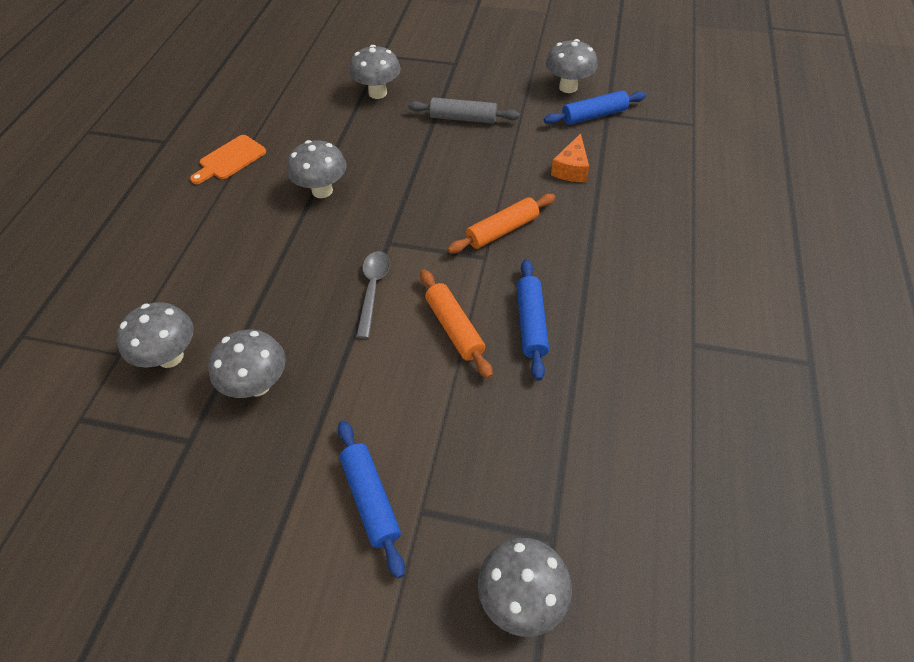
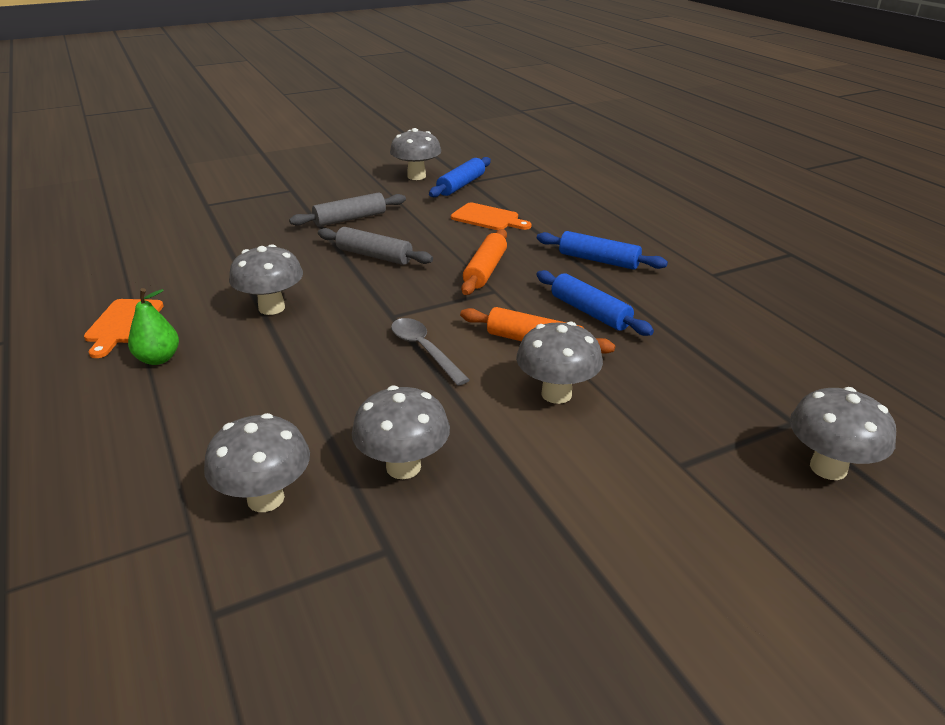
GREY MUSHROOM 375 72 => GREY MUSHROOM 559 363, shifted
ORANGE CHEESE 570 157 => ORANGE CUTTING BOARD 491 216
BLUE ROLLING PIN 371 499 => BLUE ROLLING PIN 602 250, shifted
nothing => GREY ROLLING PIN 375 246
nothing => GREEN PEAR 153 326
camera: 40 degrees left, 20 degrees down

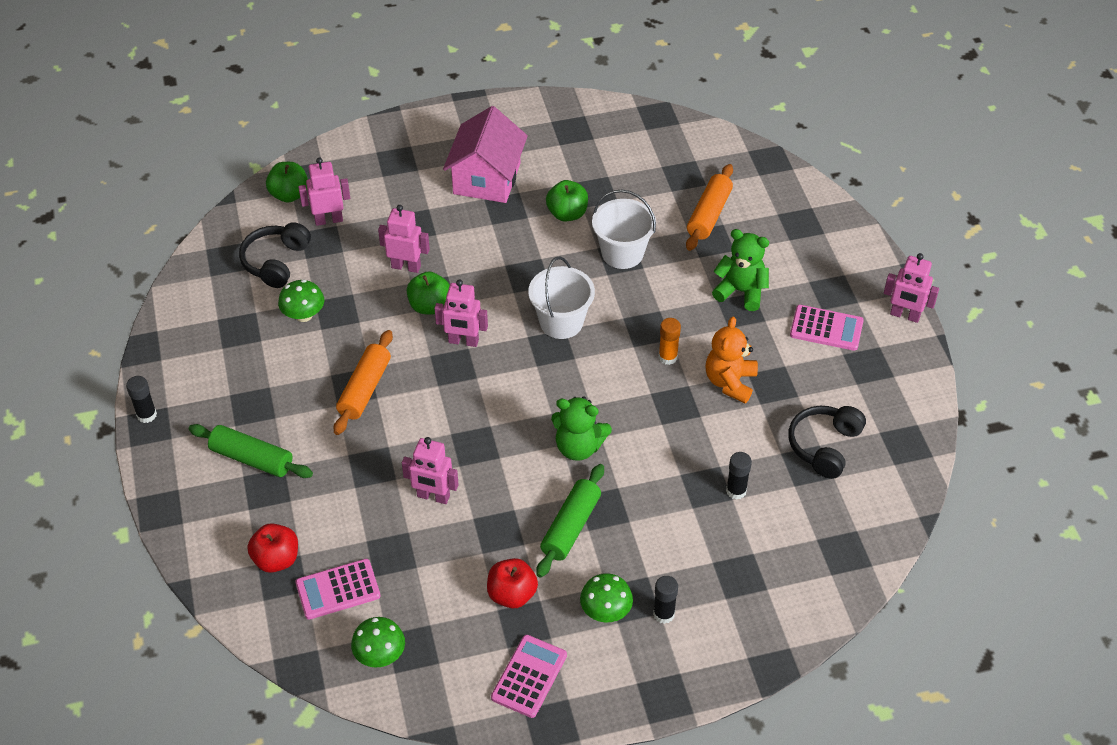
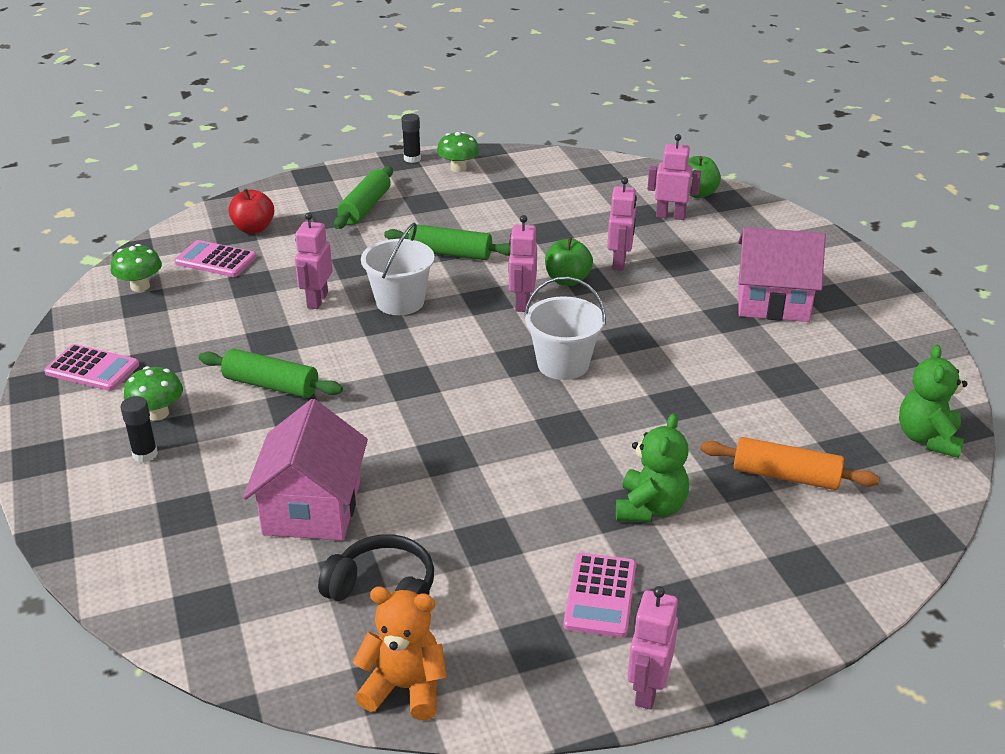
PINK ROBOT 324 192 => PINK ROBOT 674 177, 60 degrees counterclockwise
GREEN APPLE 567 201 => nothing
WHITE BUCKET 624 229 => WHITE BUCKET 398 269, shifted
BLACK HEADPHONES 275 255 => nothing
GREEN MUSHROOM 301 301 => GREEN MUSHROOM 458 152, shifted
ORANGE TEDDY BEAR 731 360 => ORANGE TEDDY BEAR 400 653, shifted
ORANGE GLUE STICK 670 341 => nothing
ORANGE ROLLING PIN 363 382 => GREEN ROLLING PIN 447 242
GREEN TEDDY BEAR 581 429 => GREEN TEDDY BEAR 933 401, shifted
BLACK GLUE STICK 739 476 => PINK HOUSE 305 469
RED APPLE 512 583 => nothing
PINK CALCULATOR 337 589 => PINK CALCULATOR 215 258, 45 degrees counterclockwise
camera: 85 degrees right, 15 degrees down

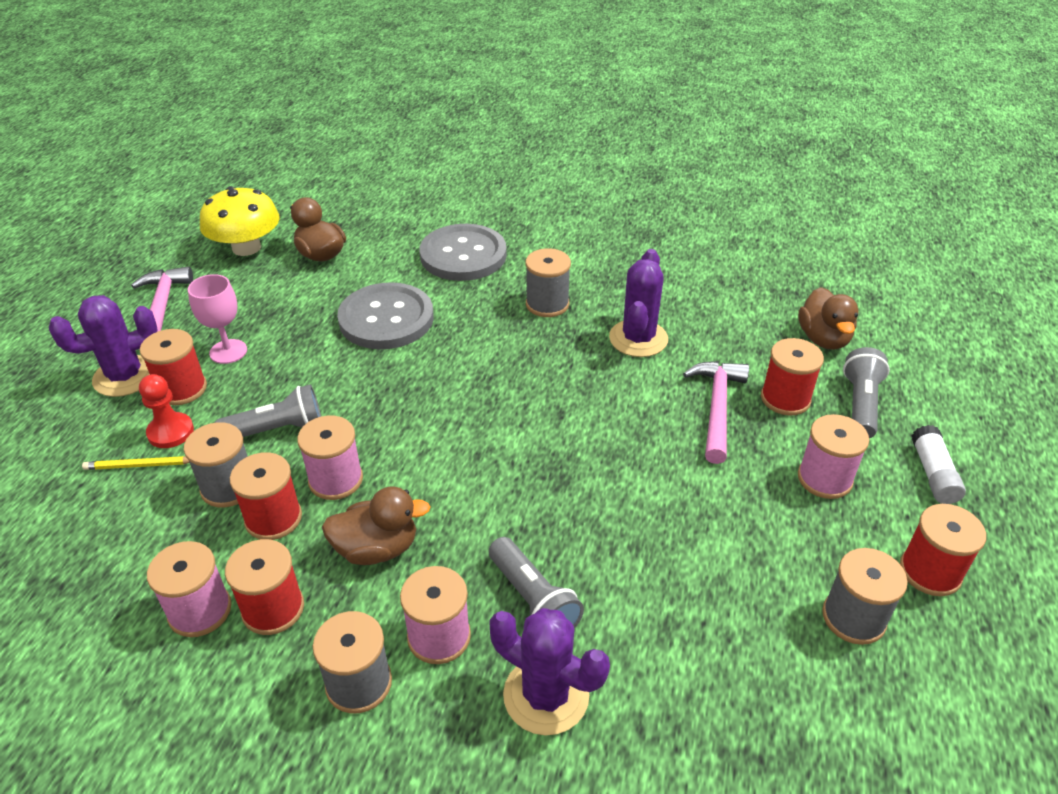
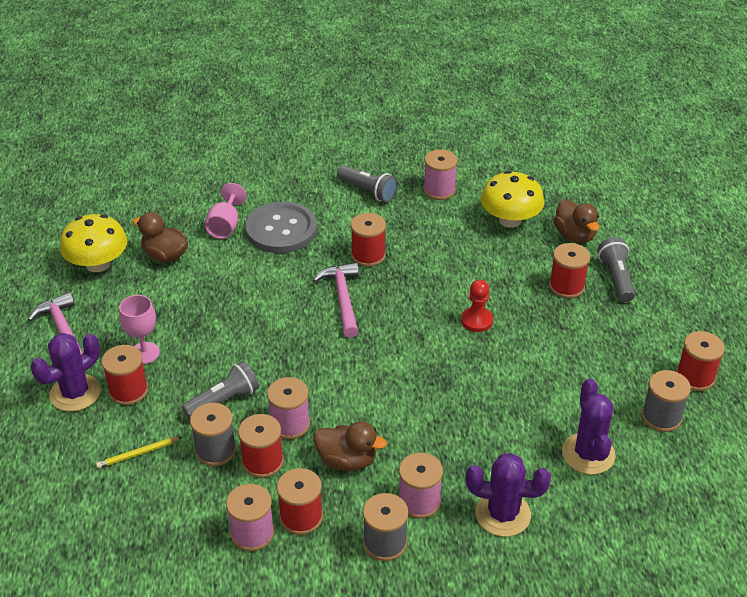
GREY SPOOL 548 282 => RED SPOOL 368 240
PURPLE CACTUS 638 303 => PURPLE CACTUS 589 426, shifted
GREY BUTTON 385 315 => nothing
PINK HAMMER 716 412 => PINK HAMMER 336 300, shifted
RED PAWN 166 411 => RED PAWN 477 306, shifted
PINK SPOOL 833 456 => PINK SPOOL 440 174, shifted
WHITE GLUE STICK 938 464 => nothing
BROWN DUCK 376 526 => BROWN DUCK 350 446, 45 degrees clockwise
GREY FLASHLIGHT 536 583 => GREY FLASHLIGHT 367 183, shifted
nothing => YELLOW MUSHROOM 512 199
nothing => PINK GOBLET 226 211
camera: 20 degrees left, 0 degrees up

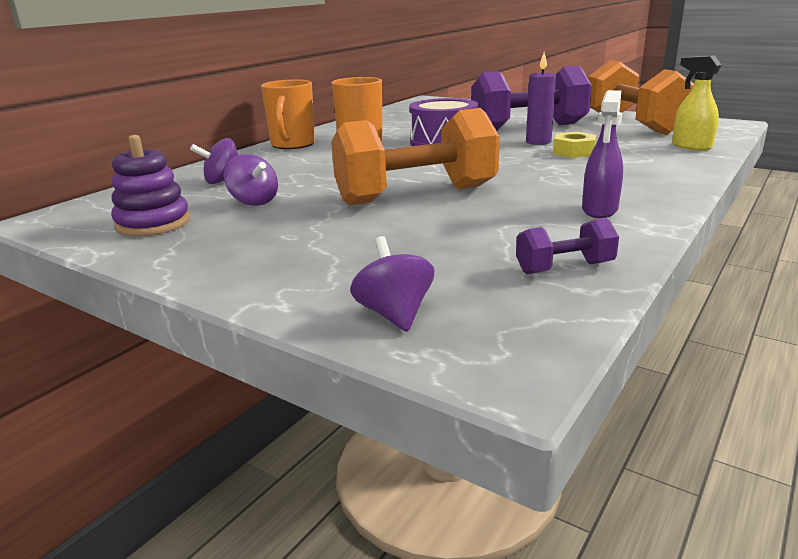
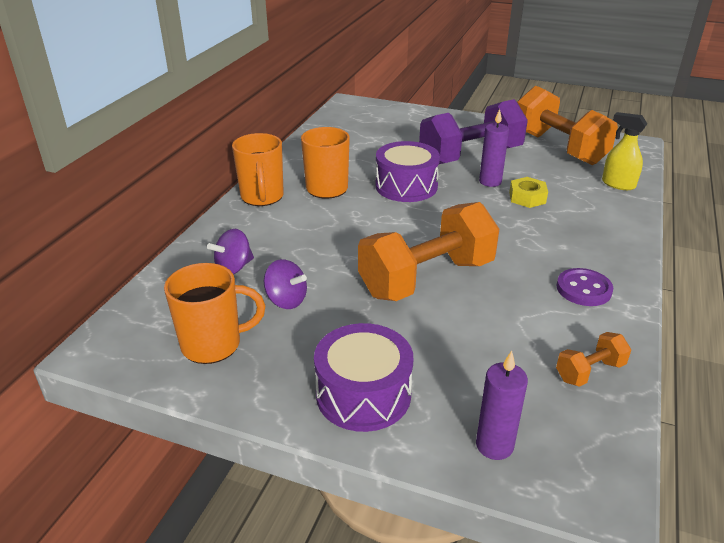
PURPLE SPRAY BOTTLE 602 154 => PURPLE BUTTON 584 287
PURPLE STACKING TOY 150 185 => ORANGE MUG 214 313
PURPLE DUMBBELL 567 246 => ORANGE DUMBBELL 593 359
PURPLE SPINNING TOP 392 284 => PURPLE CANDLE 502 405
nothing => PURPLE DRUM 363 377
camera: 15 degrees left, 10 degrees up

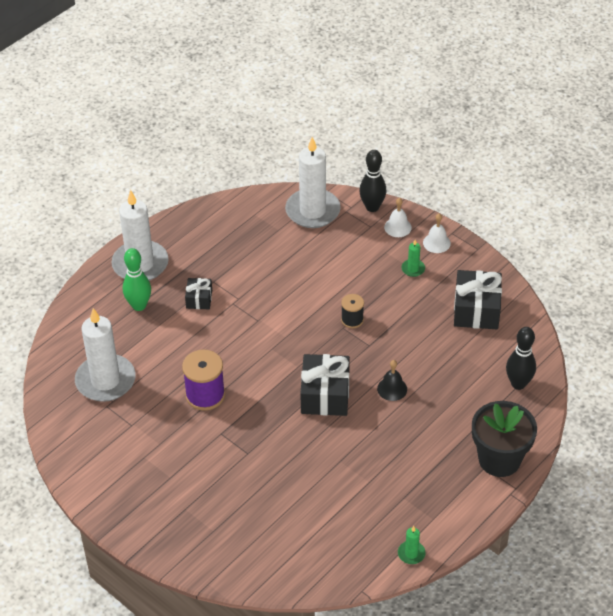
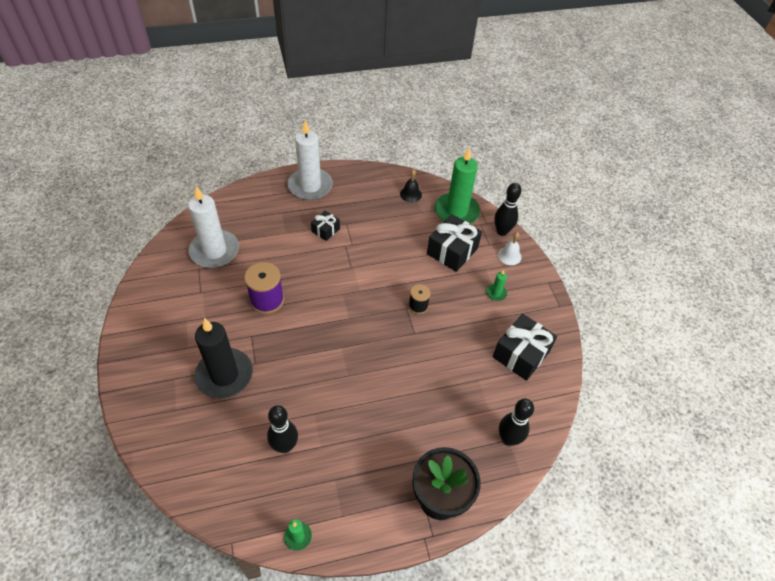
WHITE CANDLE 312 182 => GREEN CANDLE 457 185
WHITE BELL 437 233 => nothing
GREEN BOWLING PIN 137 279 => nothing
BLACK GIFT 325 385 => BLACK GIFT 454 243, shifted
BLACK BELL 392 380 => BLACK BELL 411 185, shifted
nothing => BLACK CANDLE 224 358
nothing => BLACK BOWLING PIN 282 429
camera: 30 degrees right, 5 degrees up

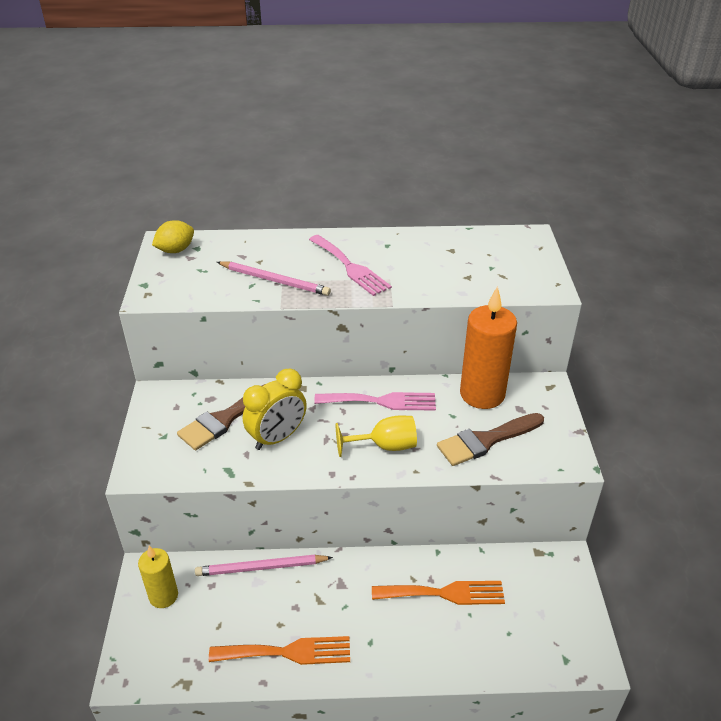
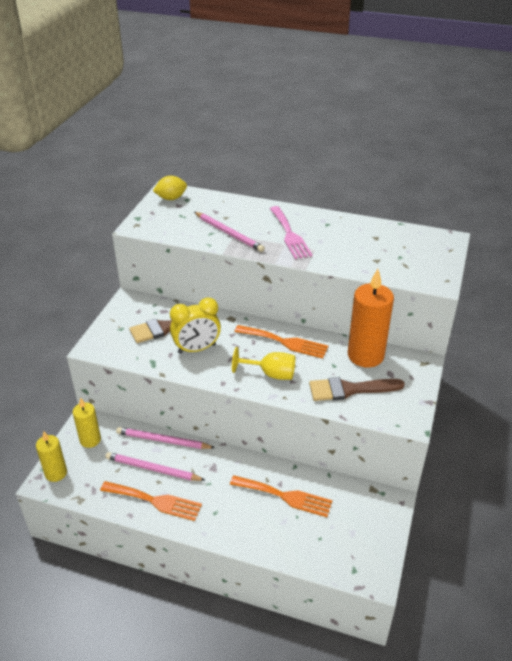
PINK FORK 375 401 => ORANGE FORK 281 342
nothing => YELLOW CANDLE 51 456
nothing => PINK PENCIL 155 466
camera: 20 degrees right, 0 degrees up

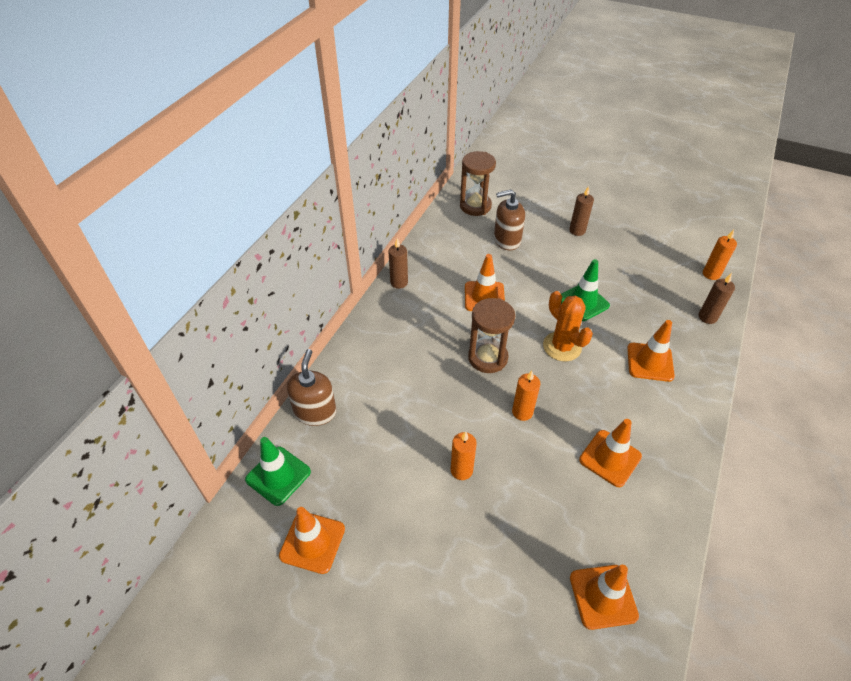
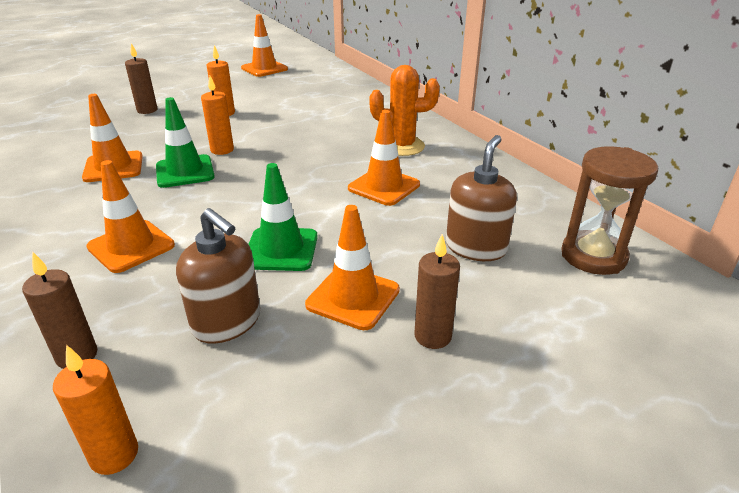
BROWN CANDLE 398 263 => BROWN CANDLE 141 78, shifted
ORANGE CACTUS 568 326 => ORANGE CACTUS 405 110, shifted
BROWN HOURGLASS 491 335 => nothing
BROWN SOAP DISPENSER 311 387 => BROWN SOAP DISPENSER 218 276, shifted
GREEN TRAFFIC CONE 278 471 => GREEN TRAFFIC CONE 185 142, shifted
ORANGE TRAFFIC CONE 604 597 => ORANGE TRAFFIC CONE 352 267, shifted
camera: 125 degrees right, 15 degrees down

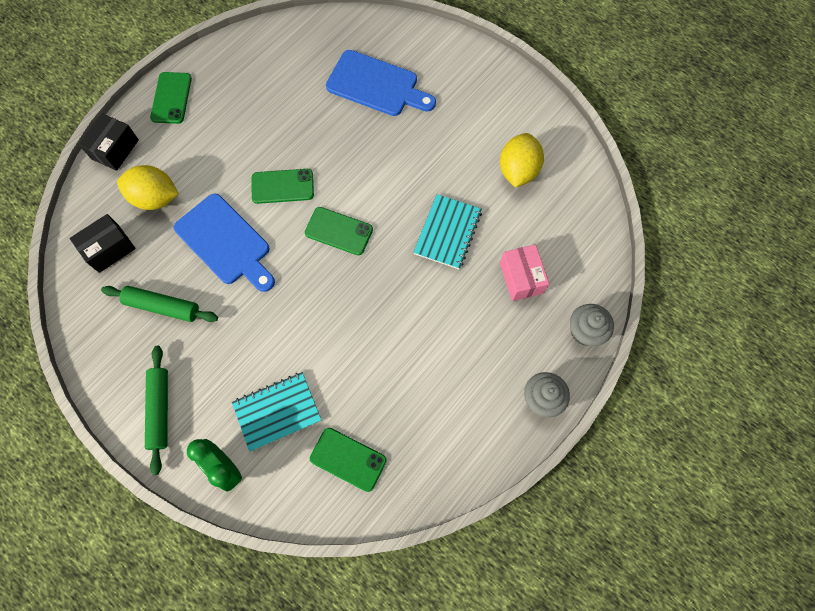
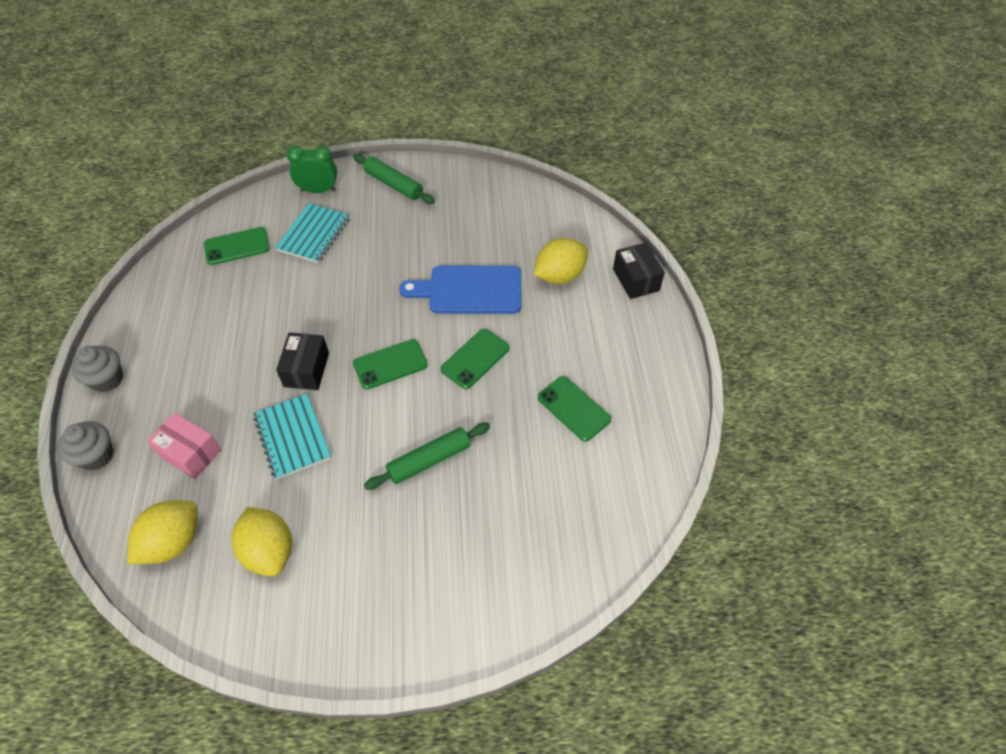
BLUE CUTTING BOARD 381 83 => nothing
GREEN PHONE 171 98 => GREEN PHONE 574 409, shifted
BLACK BOX 102 243 => BLACK BOX 302 361, shifted
GREEN ROLLING PIN 159 304 => GREEN ROLLING PIN 427 456, shifted
nothing => YELLOW LEMON 162 532
camera: 135 degrees right, 15 degrees down

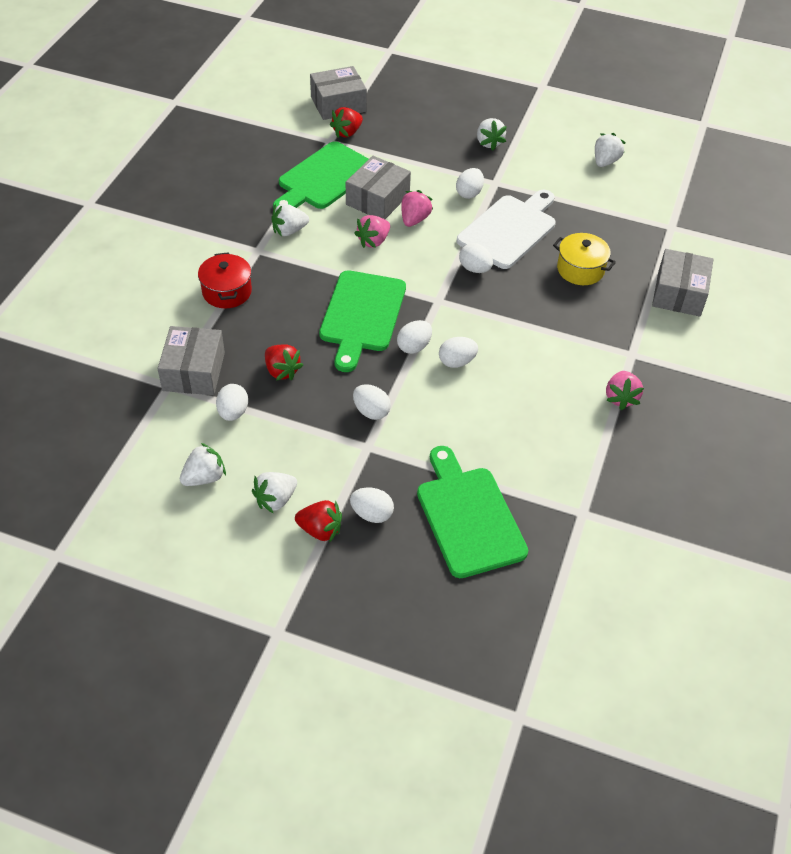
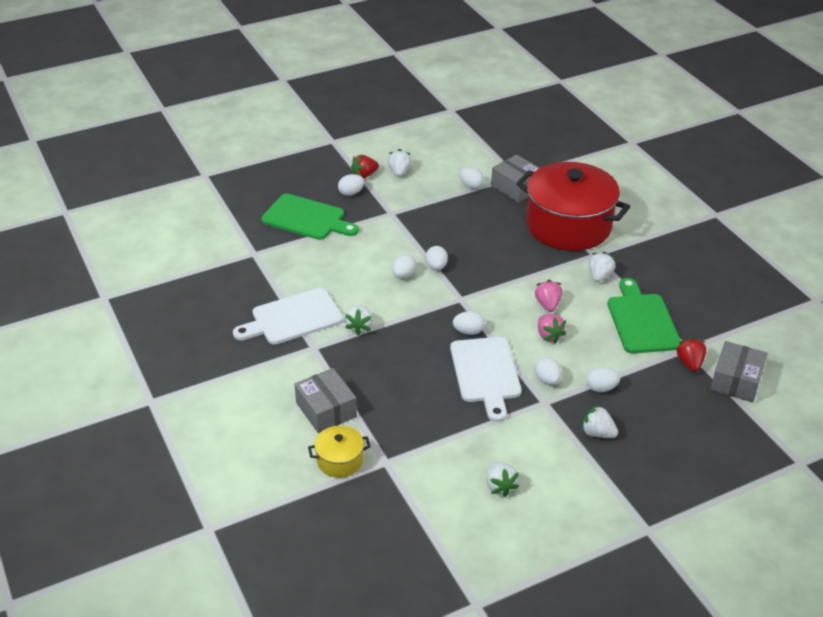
GREY BOX 378 187 => nothing
YELLOW POT 584 259 => YELLOW POT 339 451, shifted
RED POT 225 280 => RED POT 573 206, x2.31
GREEN CUTTING BOARD 362 321 => nothing
RED STRAWBERRY 284 362 => nothing
PINK STRAWBERRY 625 390 => WHITE CUTTING BOARD 288 316
WHITE EGG 372 402 => WHITE EGG 603 379, shifted
WHITE STRAWBERRY 203 464 => WHITE STRAWBERRY 359 320, shifted
camera: 135 degrees right, 10 degrees down

